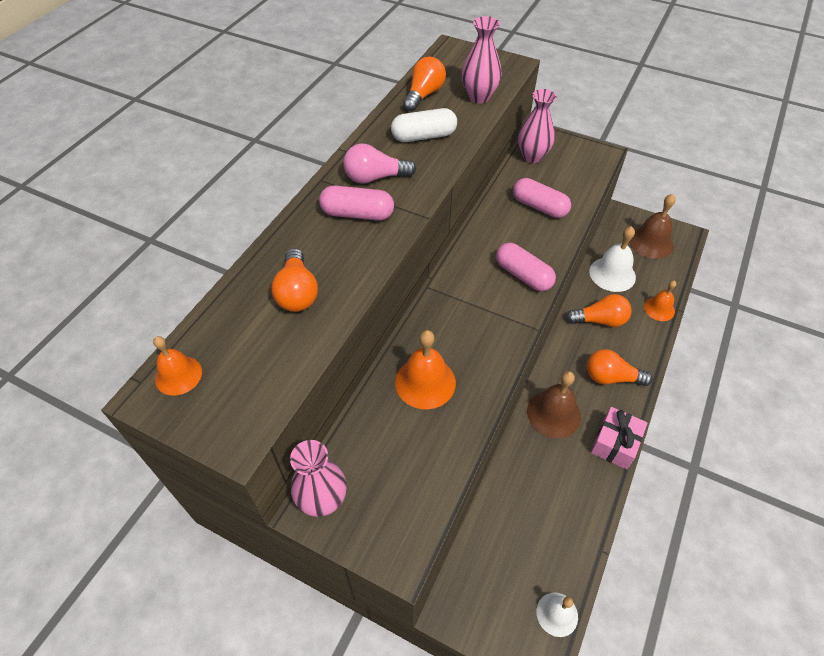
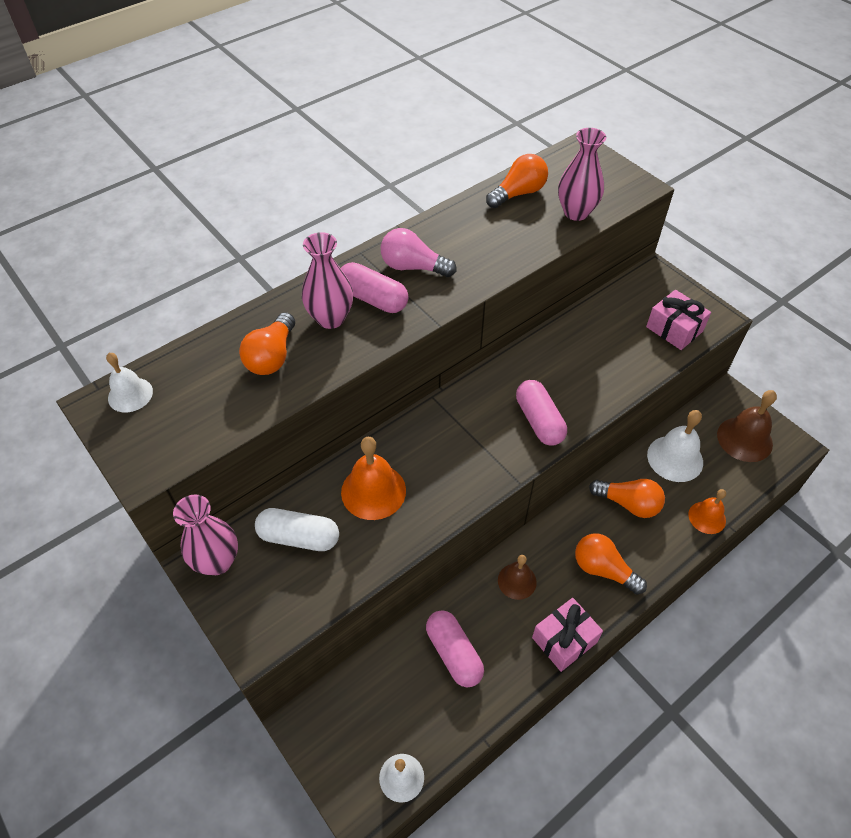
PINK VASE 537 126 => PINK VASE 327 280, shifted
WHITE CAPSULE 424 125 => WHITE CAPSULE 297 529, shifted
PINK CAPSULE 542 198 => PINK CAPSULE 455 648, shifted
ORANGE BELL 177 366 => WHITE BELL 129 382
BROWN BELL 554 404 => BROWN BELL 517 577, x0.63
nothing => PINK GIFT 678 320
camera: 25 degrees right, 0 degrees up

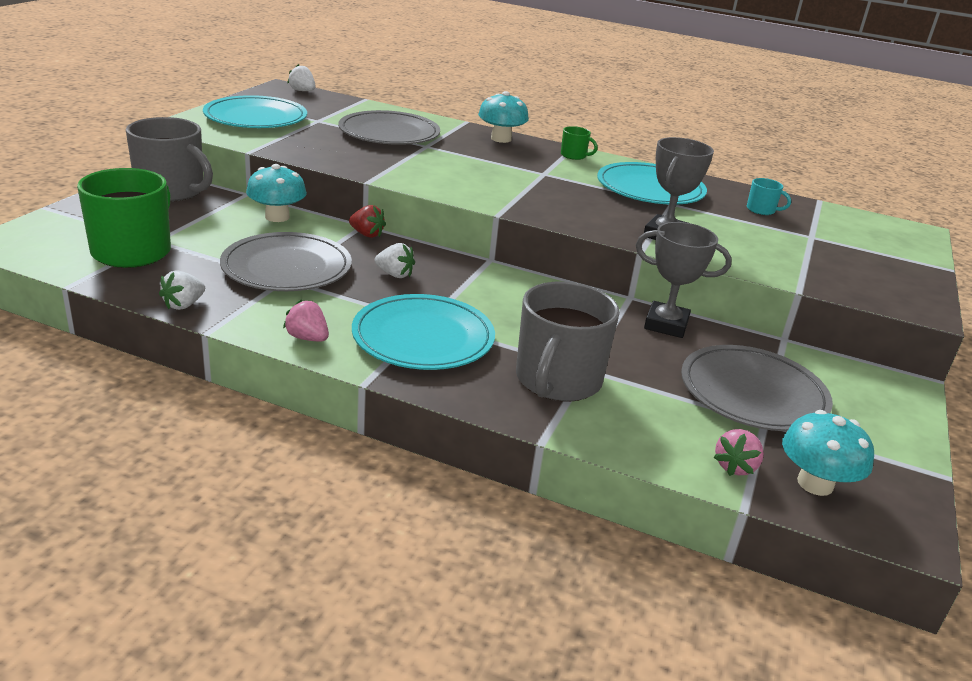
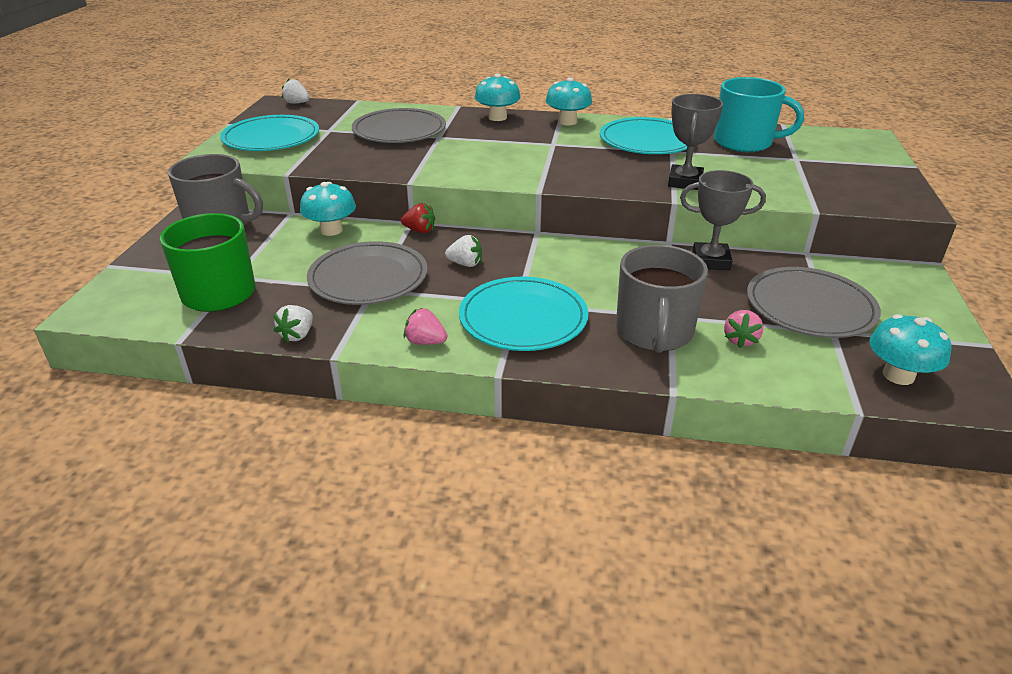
GREEN MUG 579 143 => TURQUOISE MUSHROOM 569 101
TURQUOISE MUG 769 196 => TURQUOISE MUG 759 114, x2.29
PINK STRAWBERRY 739 452 => PINK STRAWBERRY 743 329, shifted
camera: 10 degrees left, 5 degrees up

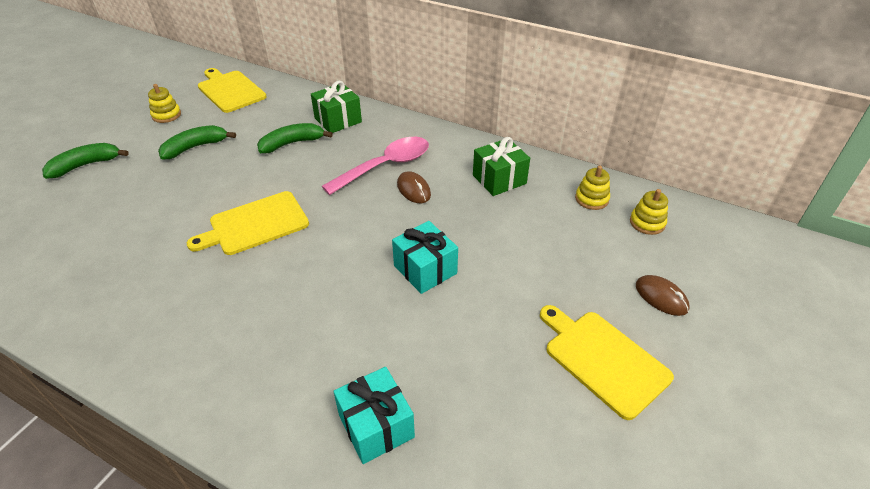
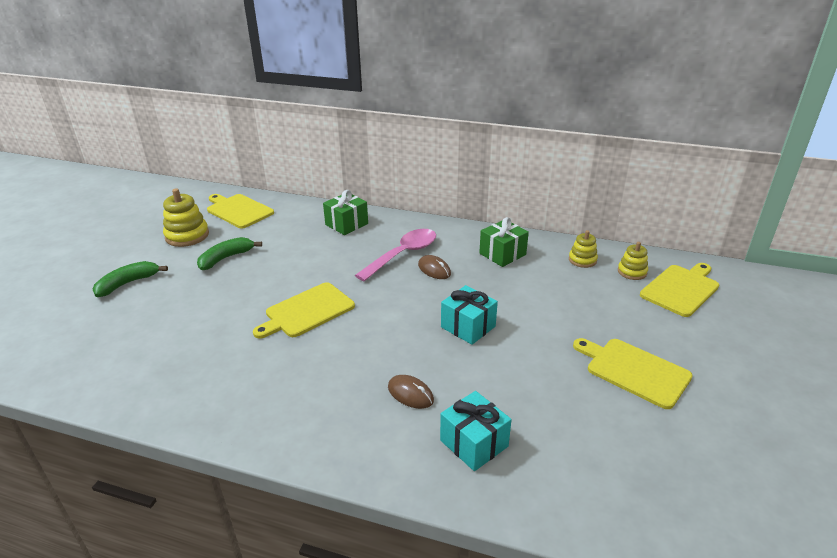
YELLOW STACKING TOY 164 103 => YELLOW STACKING TOY 186 217, x1.64
GREEN BANANA 295 138 => nothing
BROWN MOUSE 662 295 => BROWN MOUSE 411 392, shifted
nothing => YELLOW CUTTING BOARD 679 290
camera: 10 degrees left, 10 degrees down

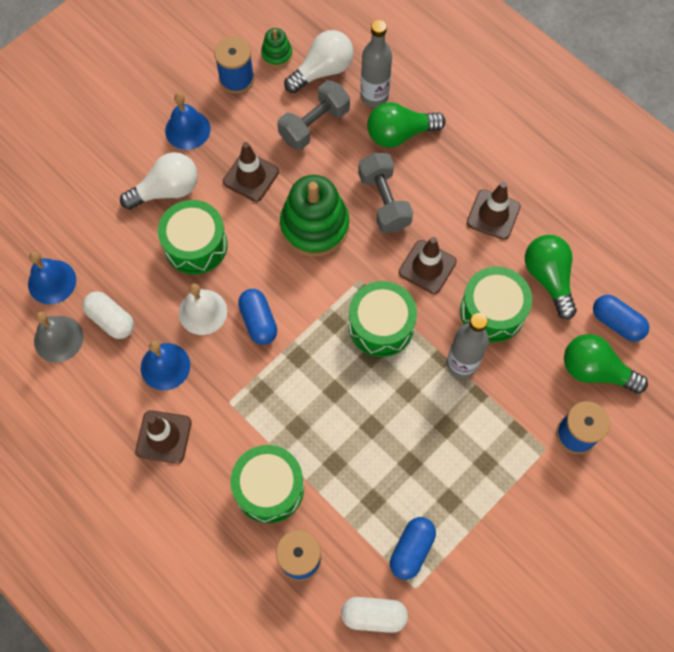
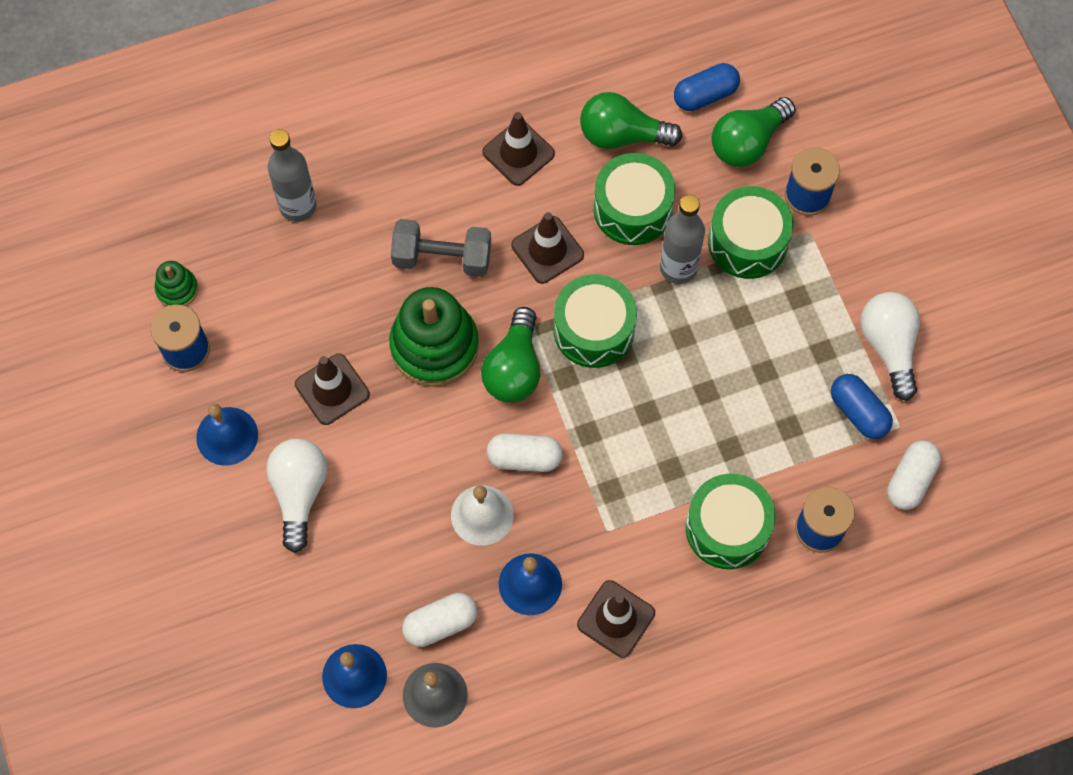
WHITE LIGHT BULB 318 61 => WHITE LIGHT BULB 890 346, shifted
GREY DUMBBELL 313 115 => nothing
GREEN LIGHT BULB 406 124 => GREEN LIGHT BULB 510 355, shifted
GREEN DRUM 193 237 => GREEN DRUM 751 232, shifted
BLUE CAPSULE 257 317 => WHITE CAPSULE 525 452
camera: 65 degrees left, 0 degrees up

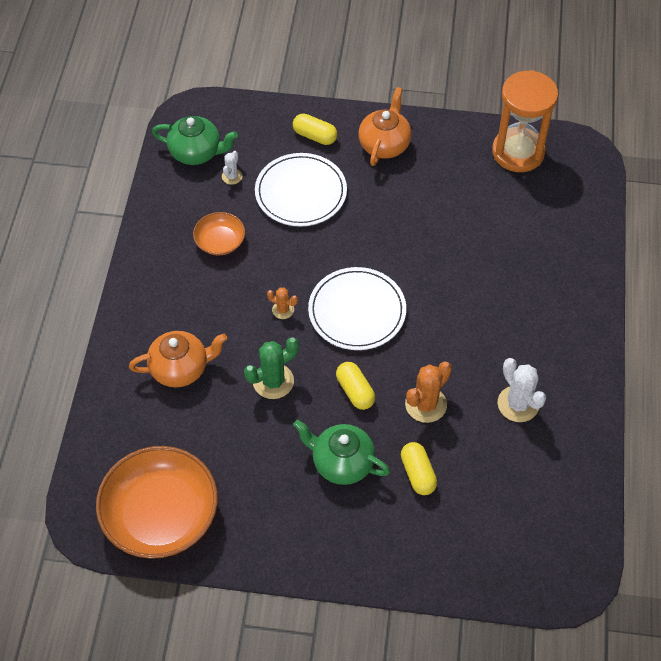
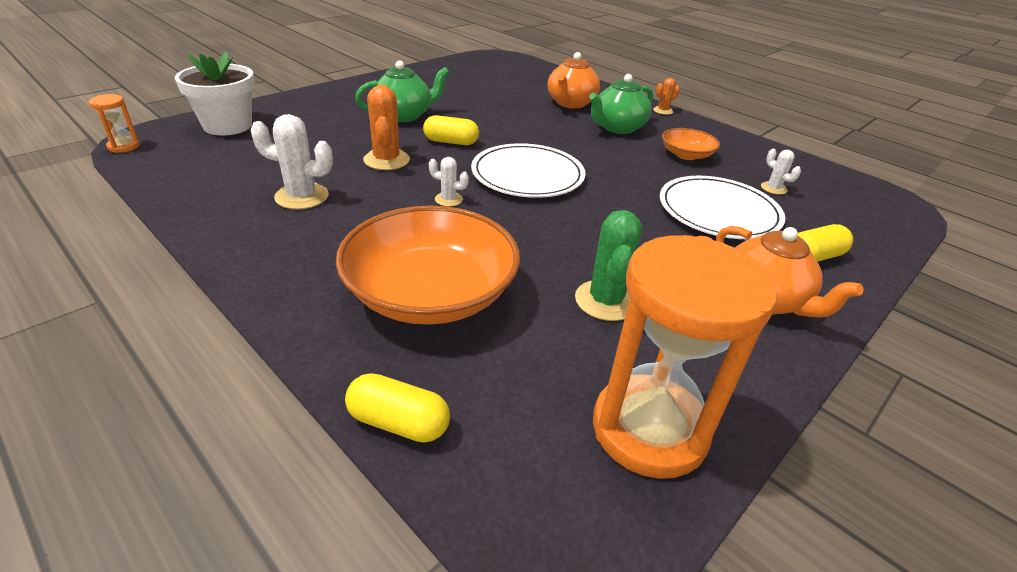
GREEN TEAPOT 195 140 => GREEN TEAPOT 621 104, shifted
ORANGE CACTUS 282 303 => ORANGE CACTUS 666 96, shifted
GREEN CACTUS 271 368 => GREEN CACTUS 608 265, shifted
YELLOW CAPSULE 419 468 => YELLOW CAPSULE 397 408, shifted
ORANGE BOWL 157 502 => ORANGE BOWL 428 265, shifted
nothing => WHITE FLOWER POT 215 93
nothing => ORANGE HOURGLASS 114 123
nothing => WHITE CACTUS 449 182
camera: 125 degrees right, 20 degrees down

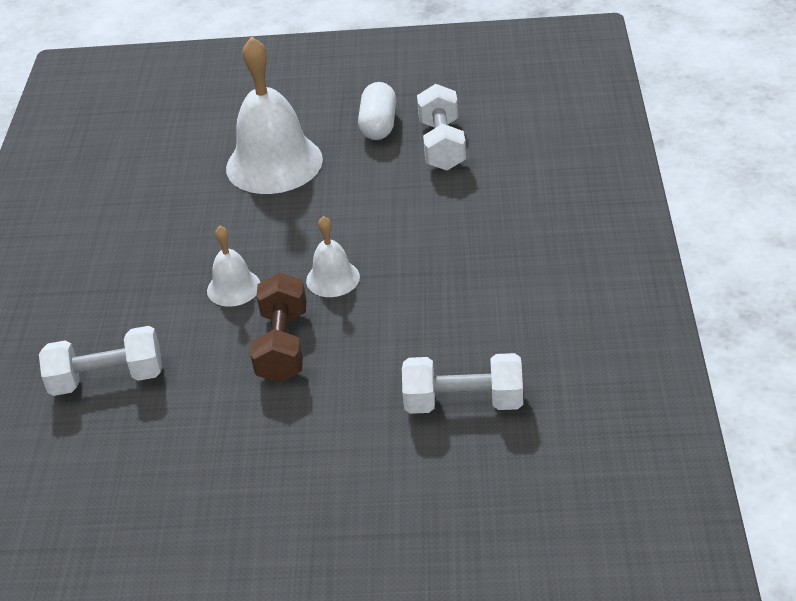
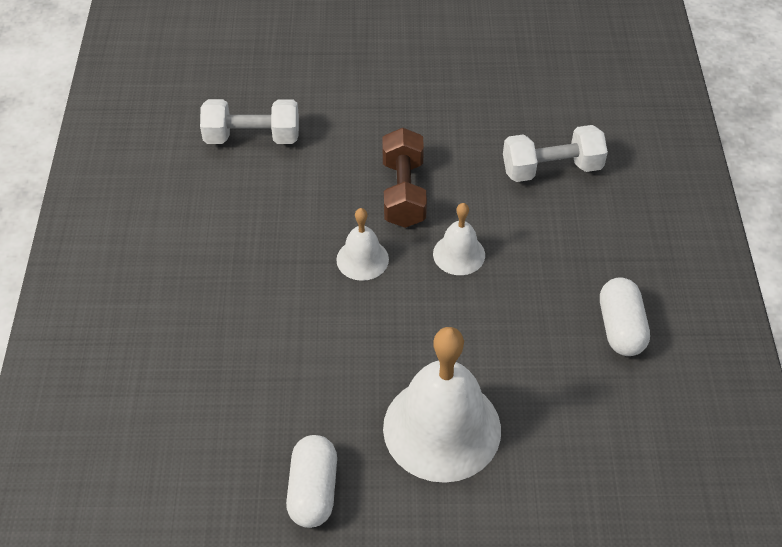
WHITE DUMBBELL 441 127 => nothing
nothing => WHITE CAPSULE 625 316
camera: 175 degrees right, 10 degrees up

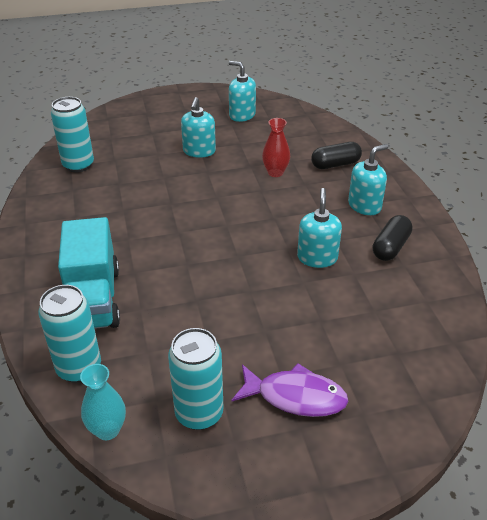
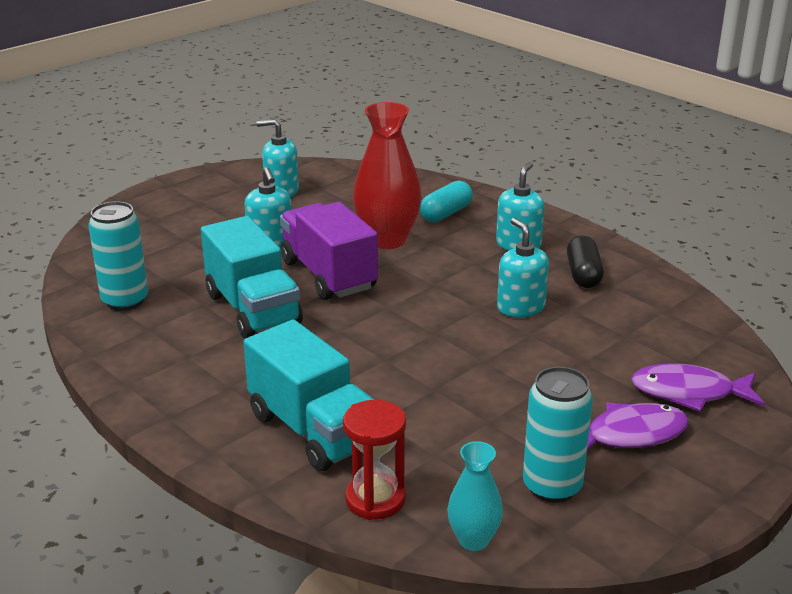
RED VASE 276 147 => RED VASE 387 175, x1.83
BLACK CAPSULE 336 155 => TURQUOISE CAPSULE 446 201
TURQUOISE CAN 69 334 => RED HOURGLASS 374 460
nothing => PURPLE TRUCK 329 251
nothing => TURQUOISE TRUCK 252 277
nothing => PURPLE FISH 698 388
camera: 30 degrees left, 10 degrees down

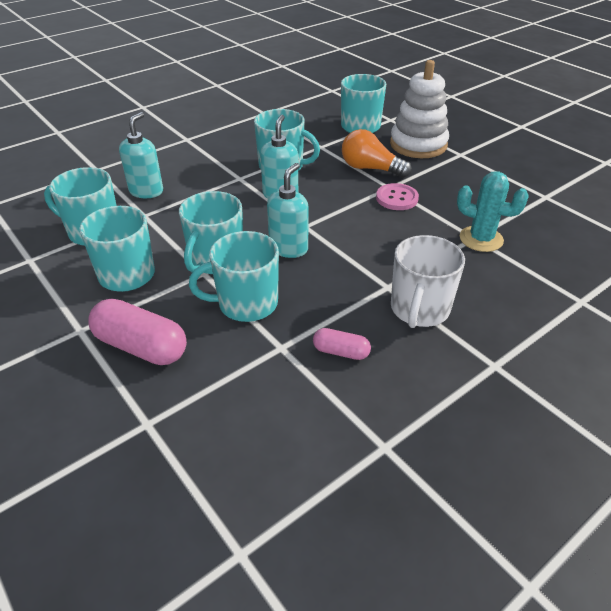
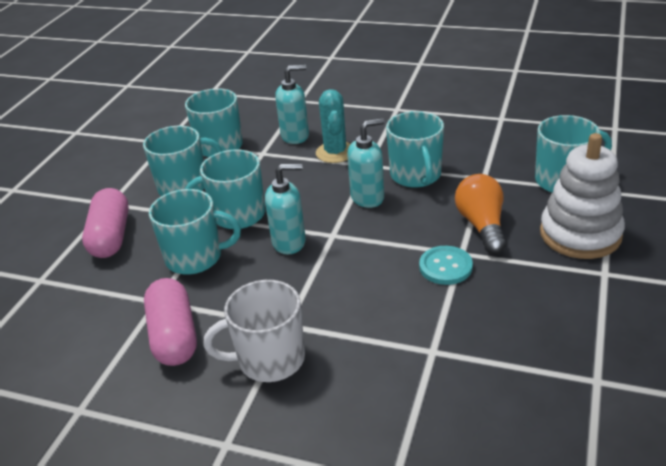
TURQUOISE CACTUS 493 211 => TURQUOISE CACTUS 333 126, shifted
PINK BUTTON 397 196 => TURQUOISE BUTTON 446 265
TURQUOISE MUG 234 276 => TURQUOISE MUG 195 232, 135 degrees clockwise
PINK CAPSULE 342 344 => PINK CAPSULE 170 322, x1.85
camera: 60 degrees right, 5 degrees down

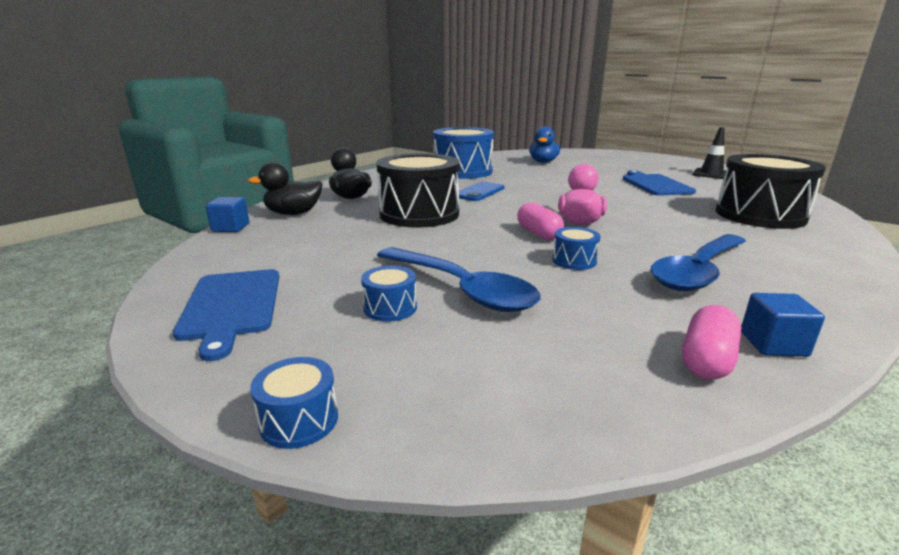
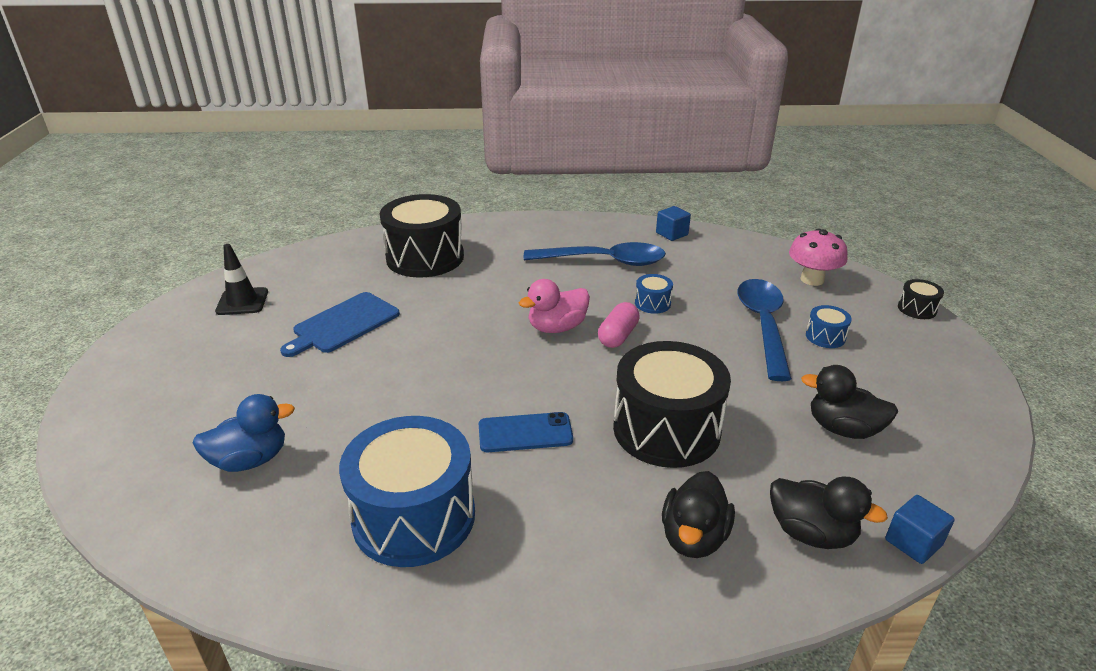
BLUE CUTTING BOARD 226 315 => nothing
PINK CAPSULE 711 342 => nothing
BLUE DRUM 294 403 => BLACK DRUM 921 299
nothing => PINK MUSHROOM 818 257
nothing => BLACK DUCK 849 402
camera: 130 degrees left, 10 degrees up

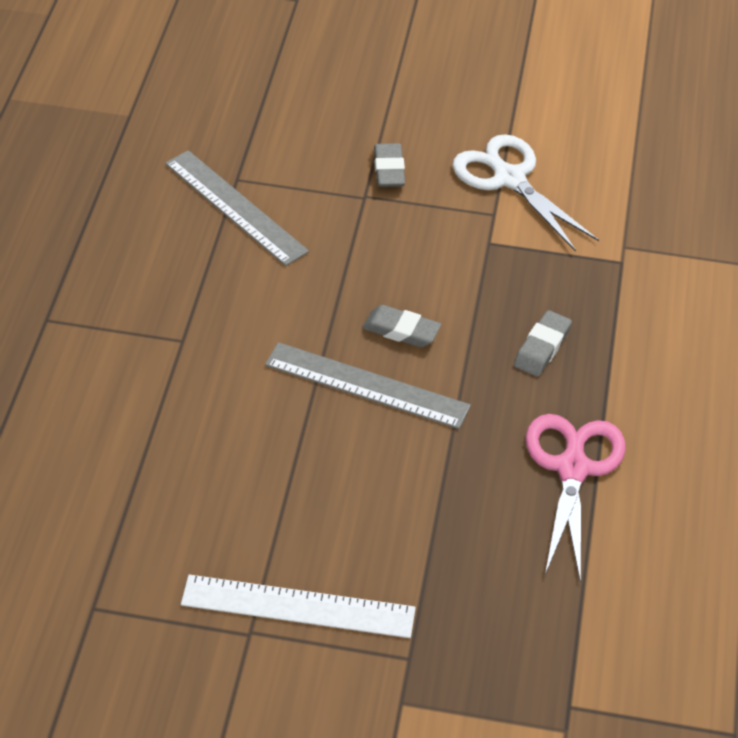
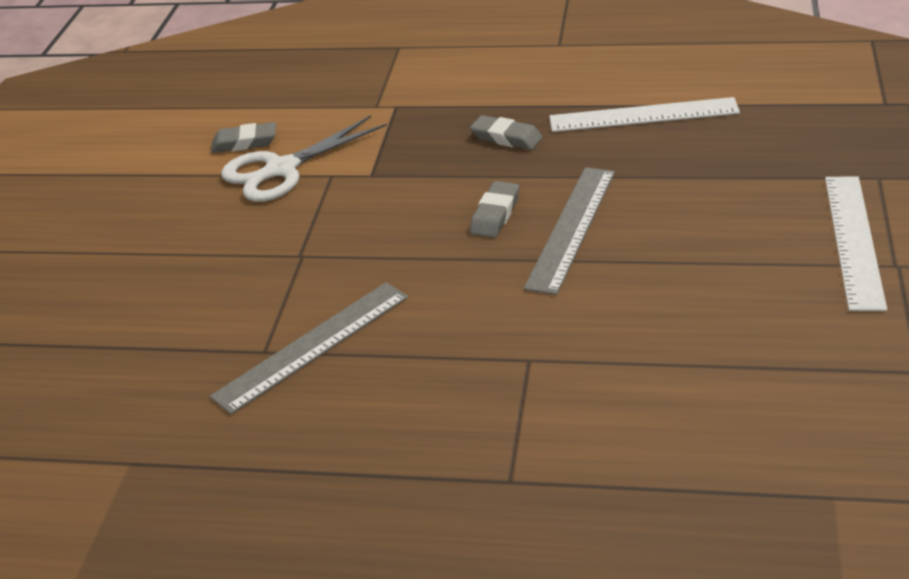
GREY ERASER 389 165 => GREY ERASER 243 137, shifted
PINK SCISSORS 575 498 => WHITE RULER 644 114
camera: 85 degrees left, 10 degrees down

